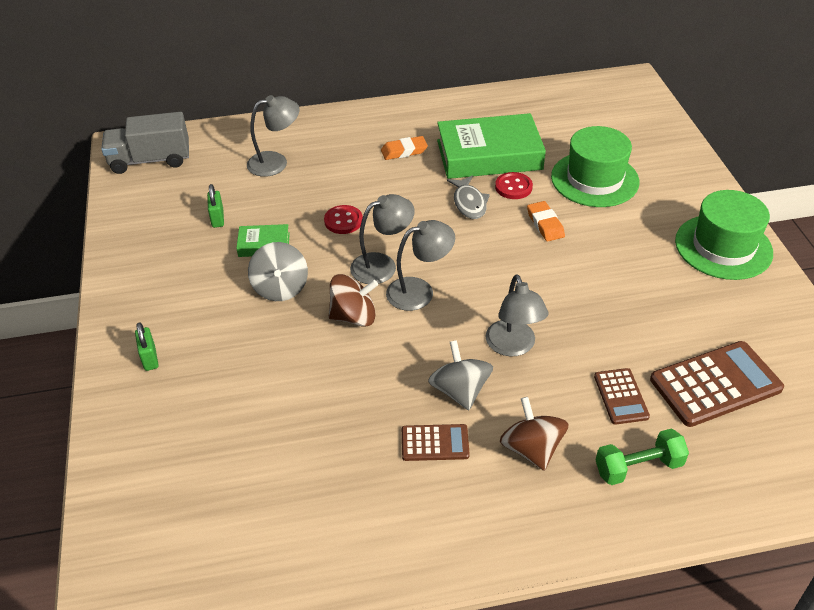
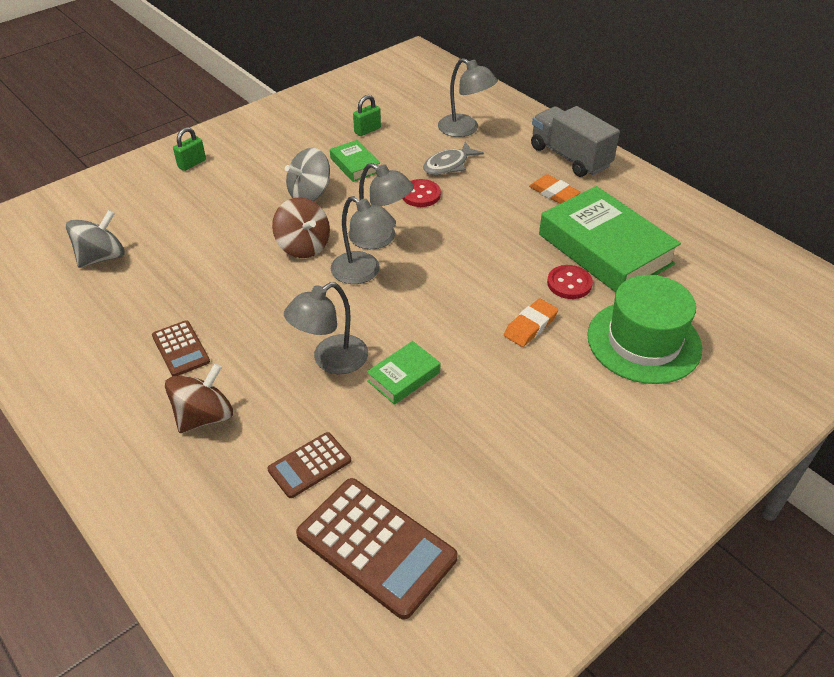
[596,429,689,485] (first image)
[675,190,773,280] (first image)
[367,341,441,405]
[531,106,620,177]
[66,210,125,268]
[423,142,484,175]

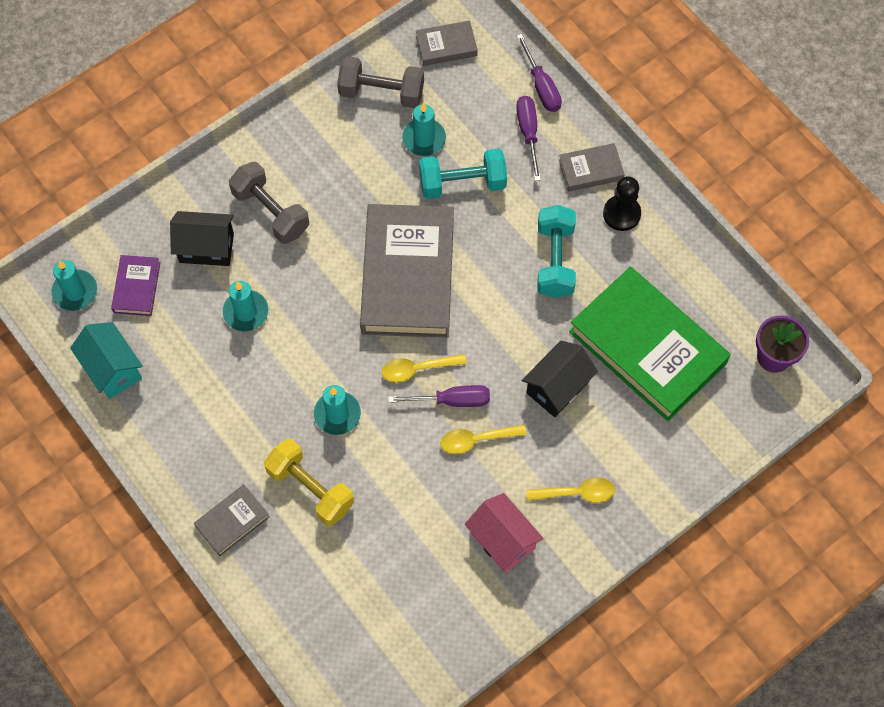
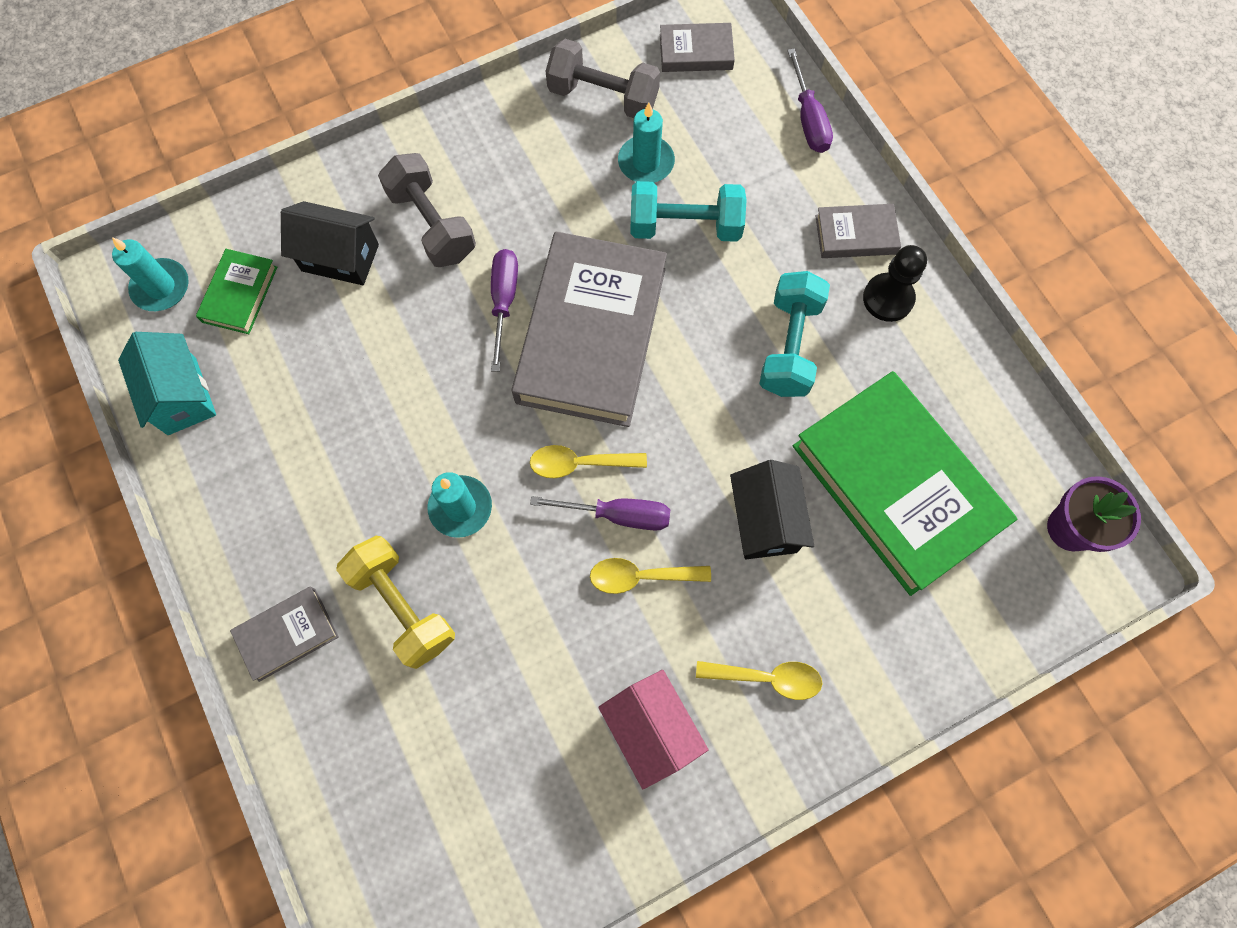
[223,281,269,331] (first image)
[491,249,518,372]
[196,249,277,334]
[730,460,814,559]

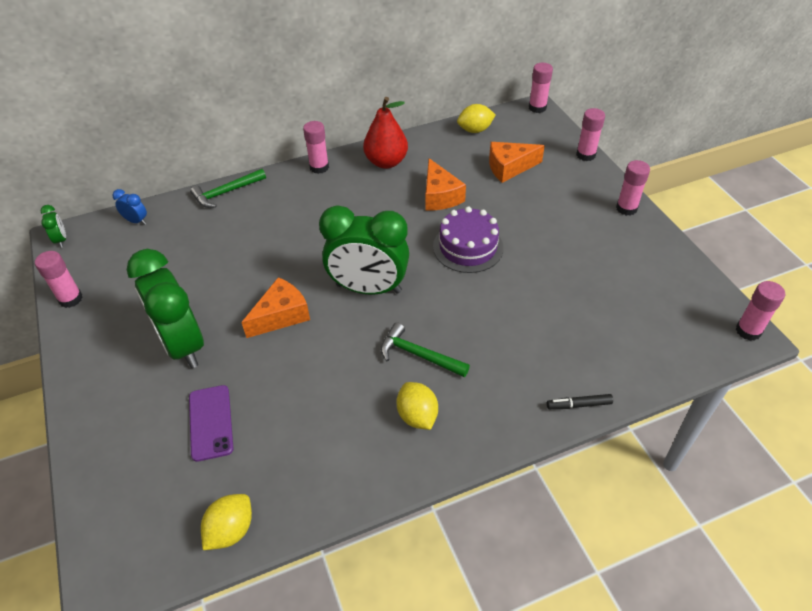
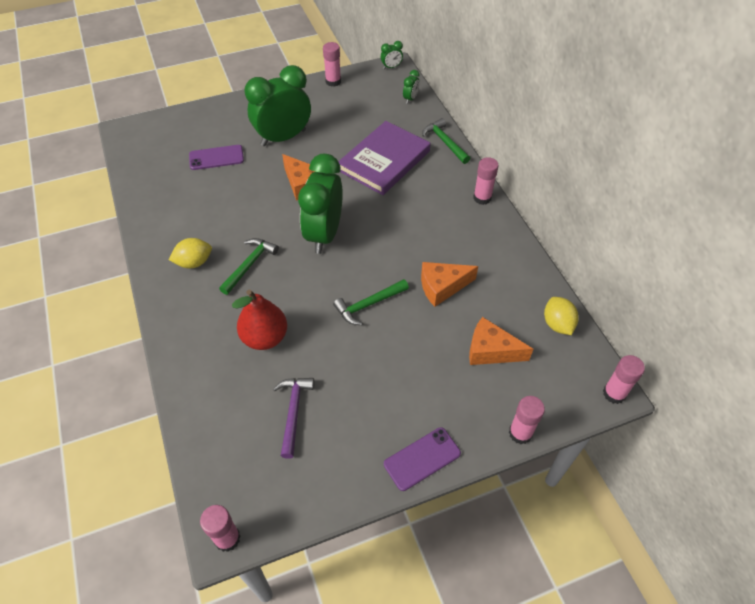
[201,494,252,550] (first image)
[547,394,613,409] (first image)
[273,378,314,459]
[338,121,430,195]
[232,290,287,350]
[333,279,409,325]
[384,427,461,491]
[403,70,420,104]
[469,317,533,365]

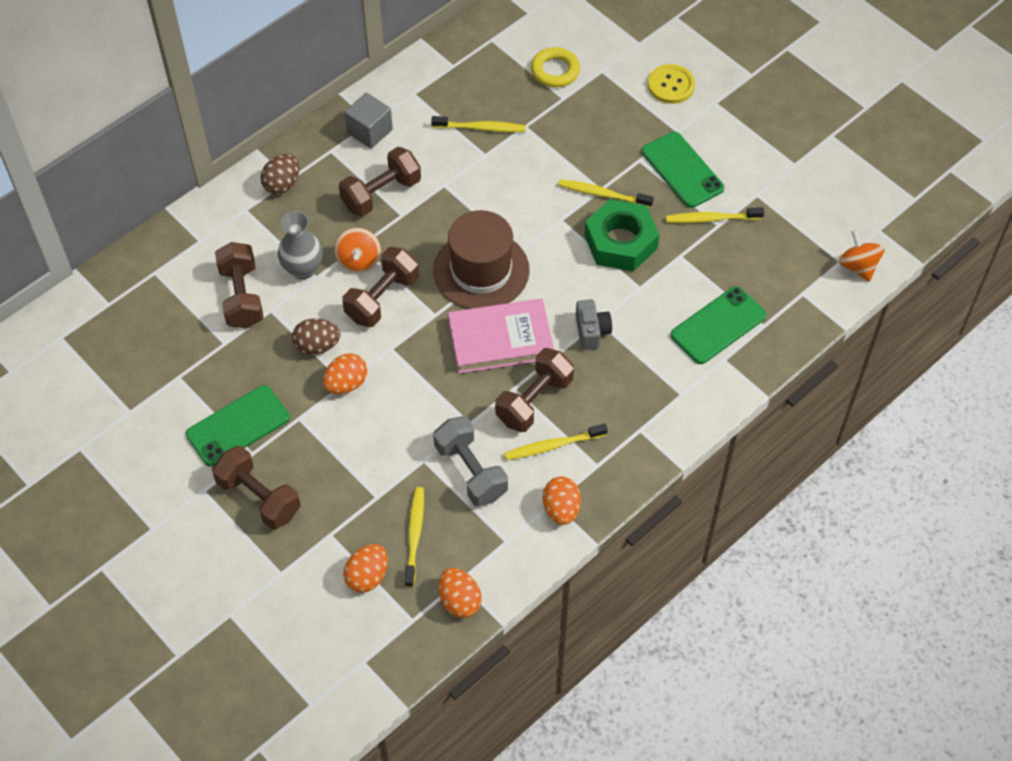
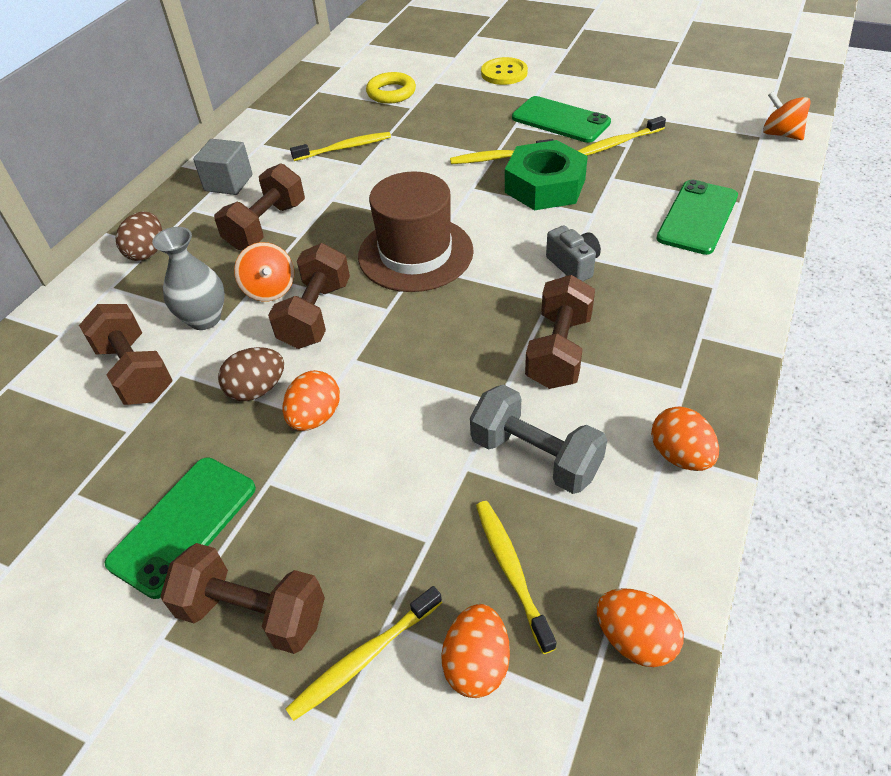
[448,298,554,374] (first image)
[286,586,442,721]

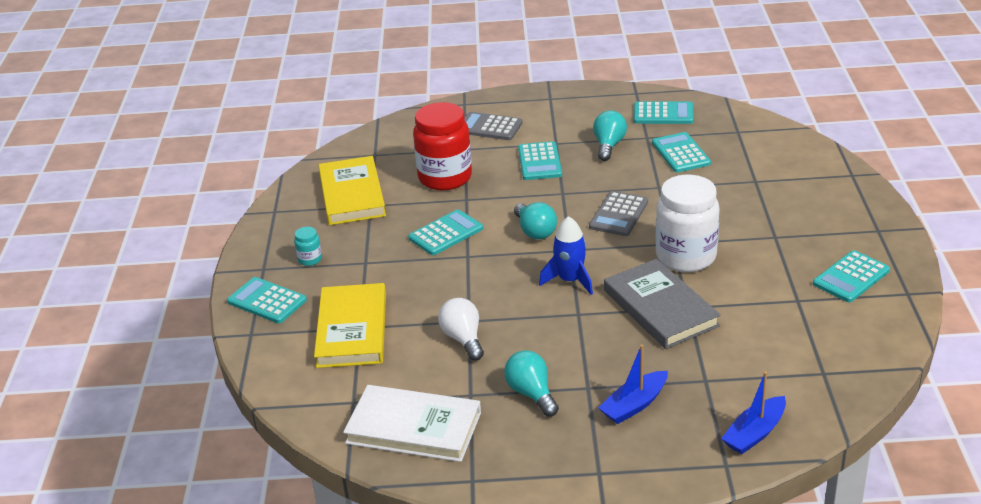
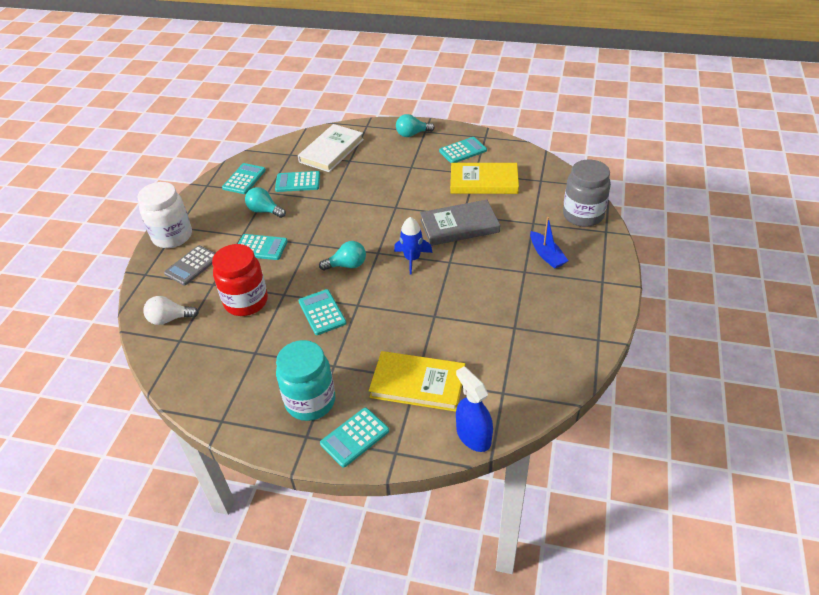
[589,191,648,236] (first image)
[456,366,493,452]
[450,163,519,194]
[298,124,364,172]
[143,296,199,325]
[396,114,435,137]
[137,182,192,248]
[563,159,611,227]
[439,137,487,163]
[276,340,335,421]

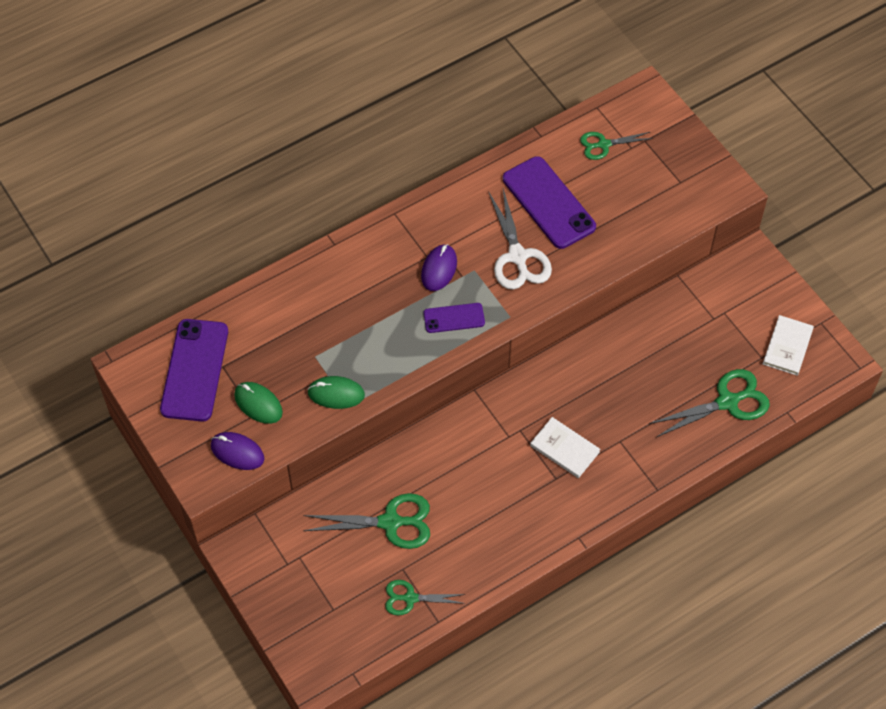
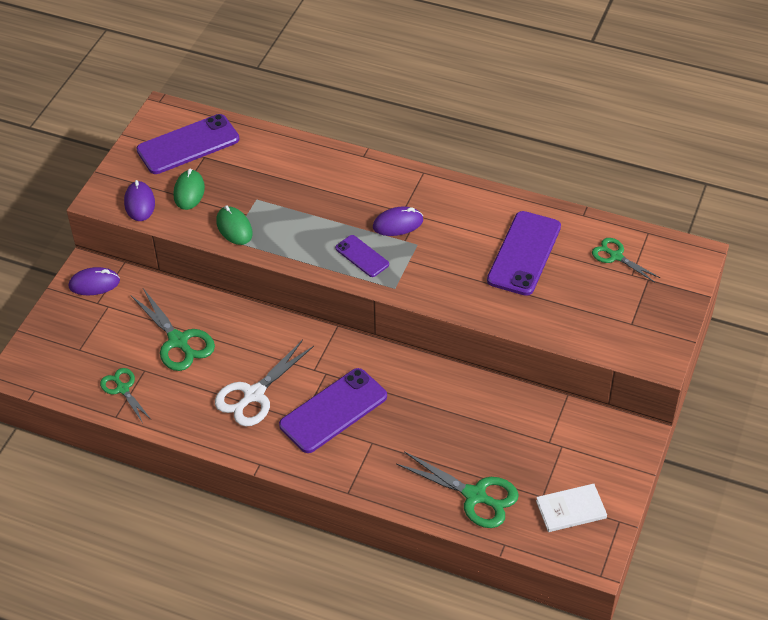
[69,267,120,295]
[215,340,314,427]
[279,368,387,453]

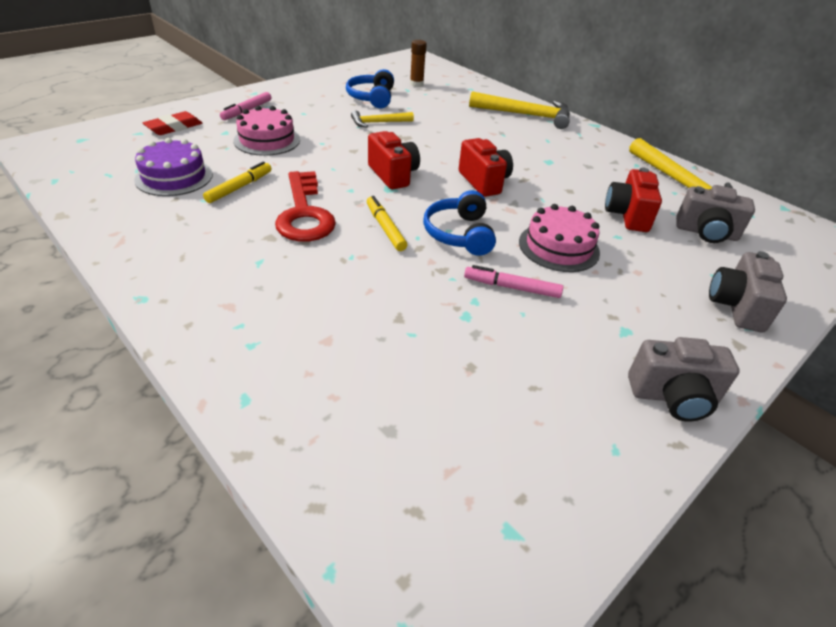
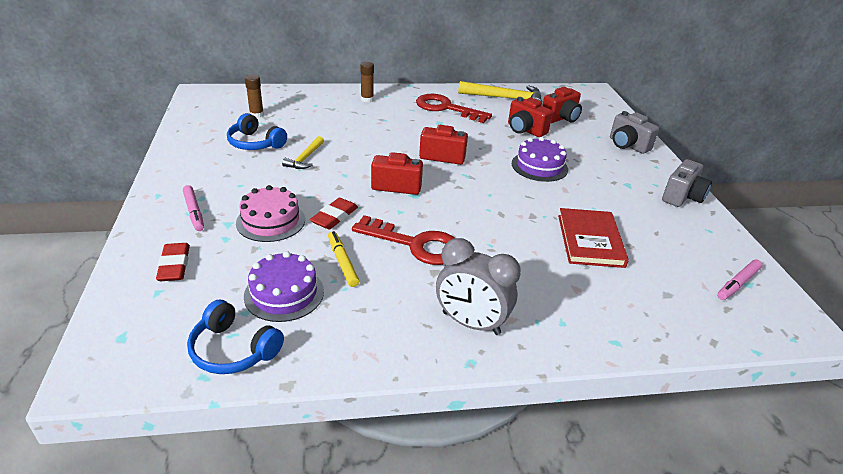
[367,196,407,251] (first image)
[310,198,358,230]
[416,94,492,123]
[436,238,521,335]
[558,208,629,268]
[187,300,284,374]
[717,260,762,300]
[360,62,374,103]
[512,137,568,182]
[542,87,582,123]

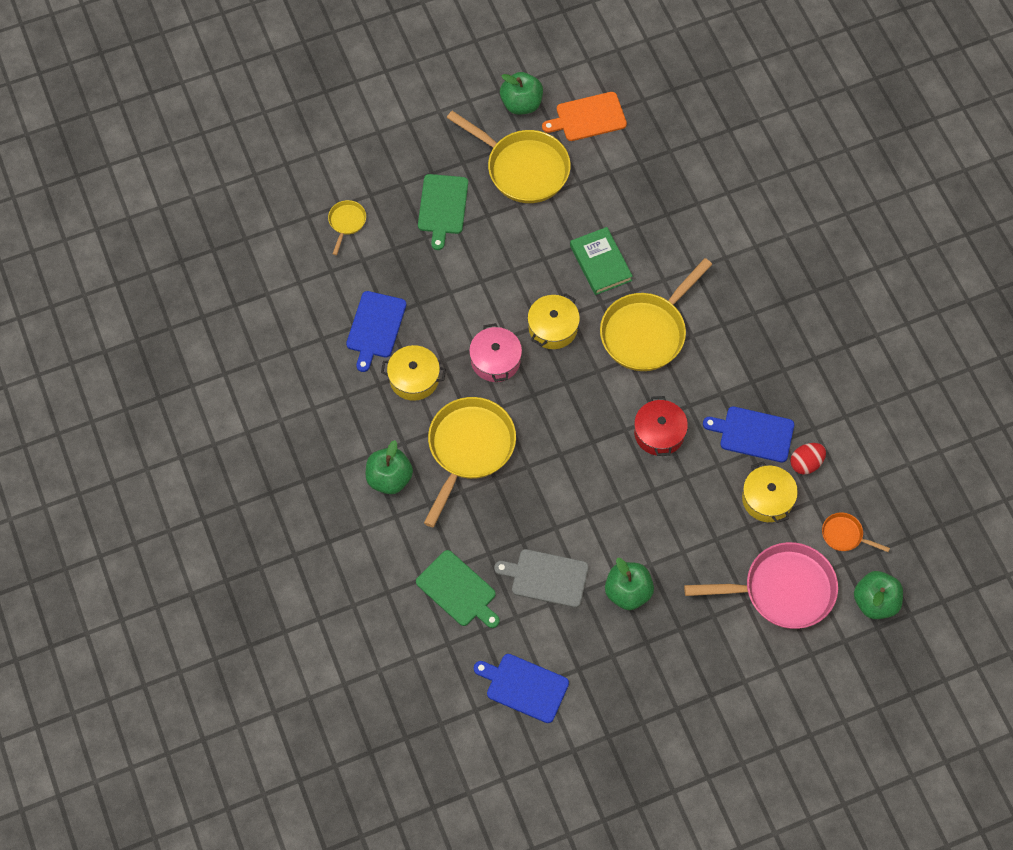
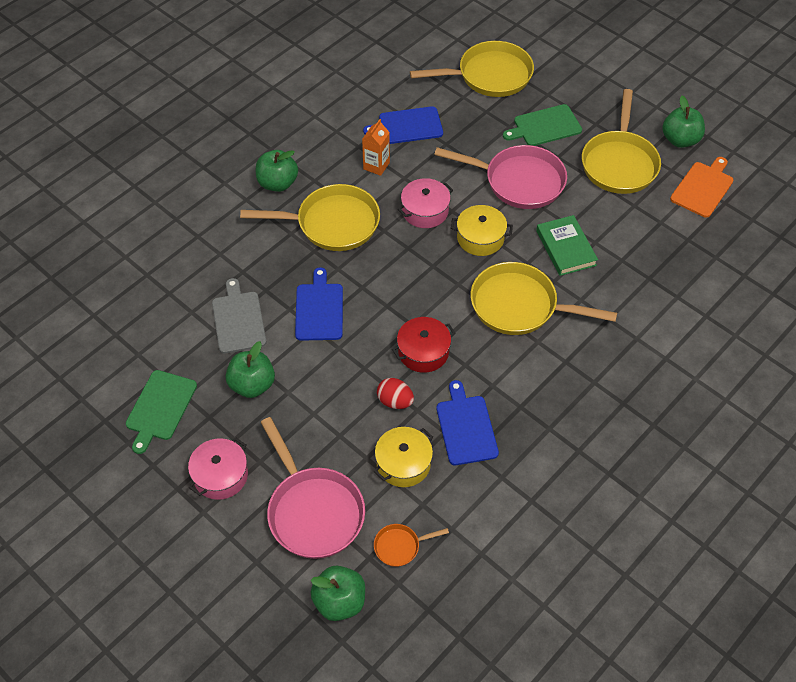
[188,438,248,500]
[434,145,567,209]
[126,370,197,454]
[295,267,343,341]
[377,378,414,409]
[362,119,390,176]
[670,157,733,218]
[536,215,598,276]
[374,524,449,567]
[410,41,534,97]

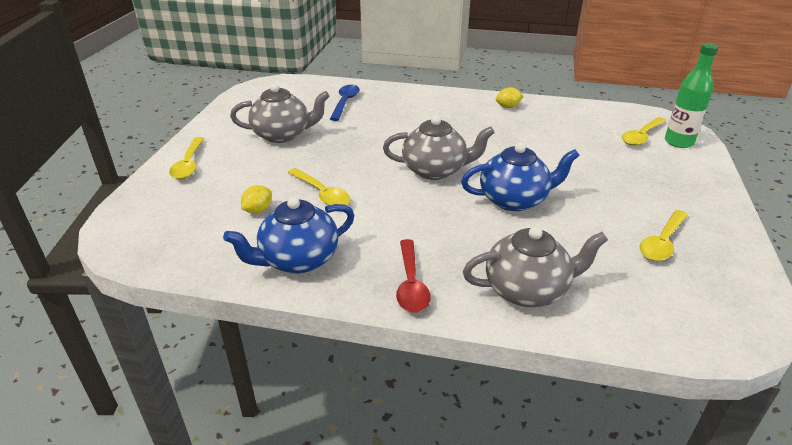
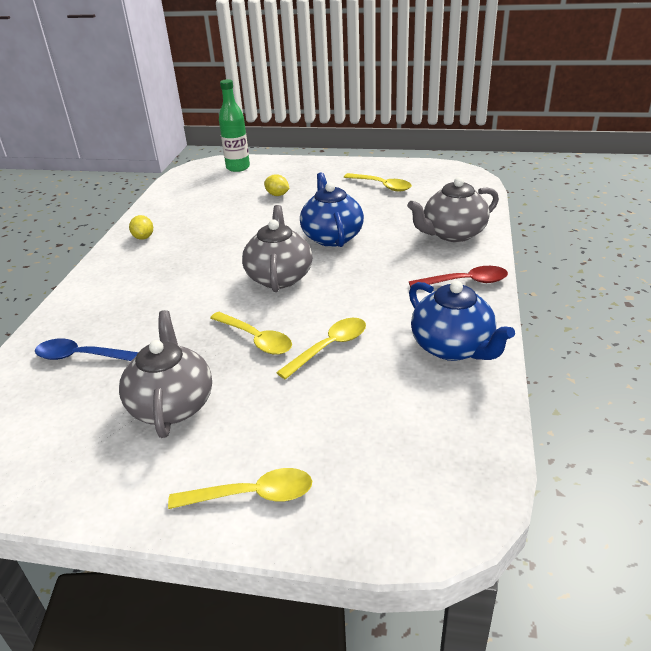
[264,174,290,196]
[210,312,292,355]
[407,177,499,242]

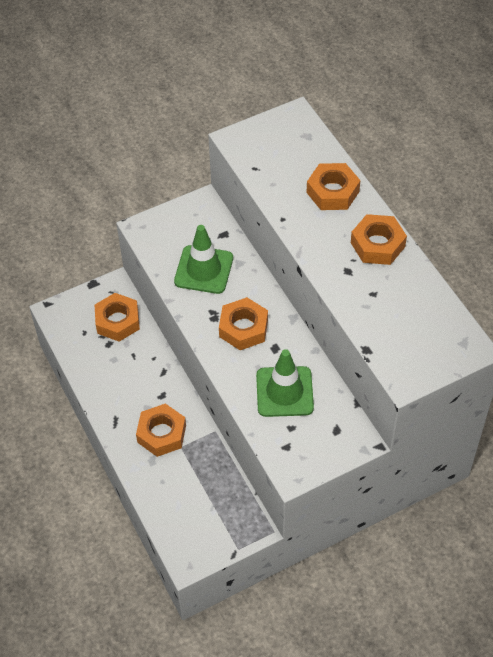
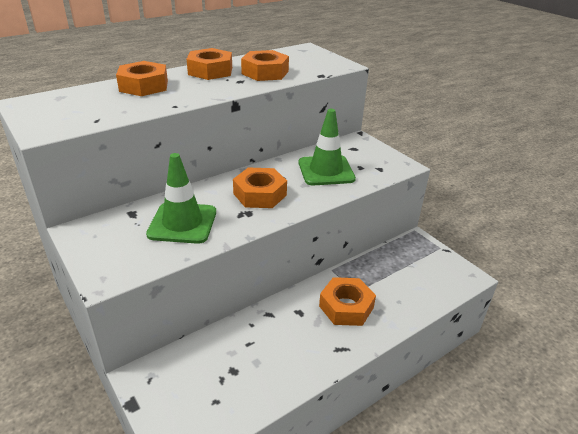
[241,50,289,81]

